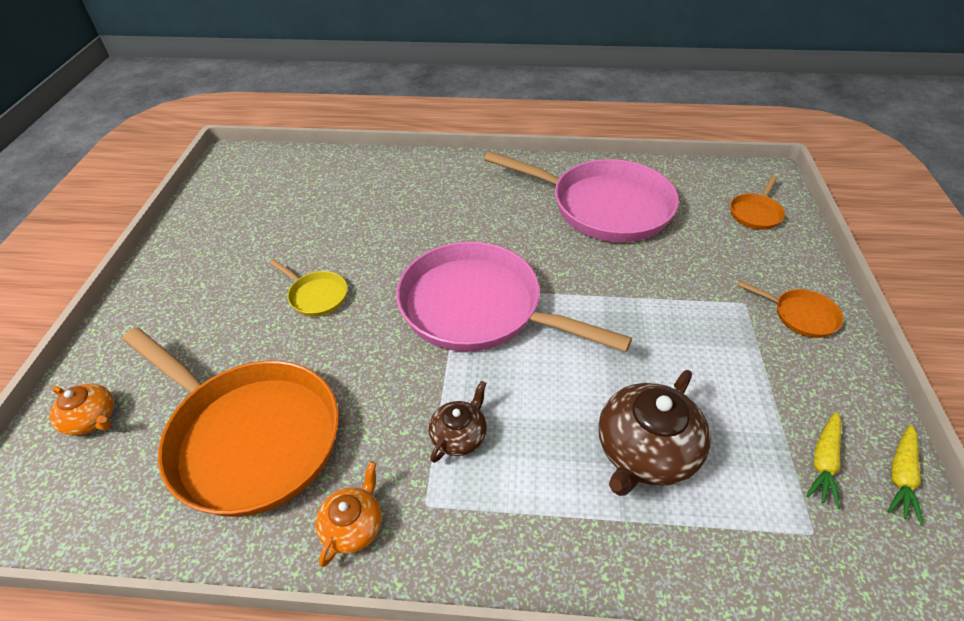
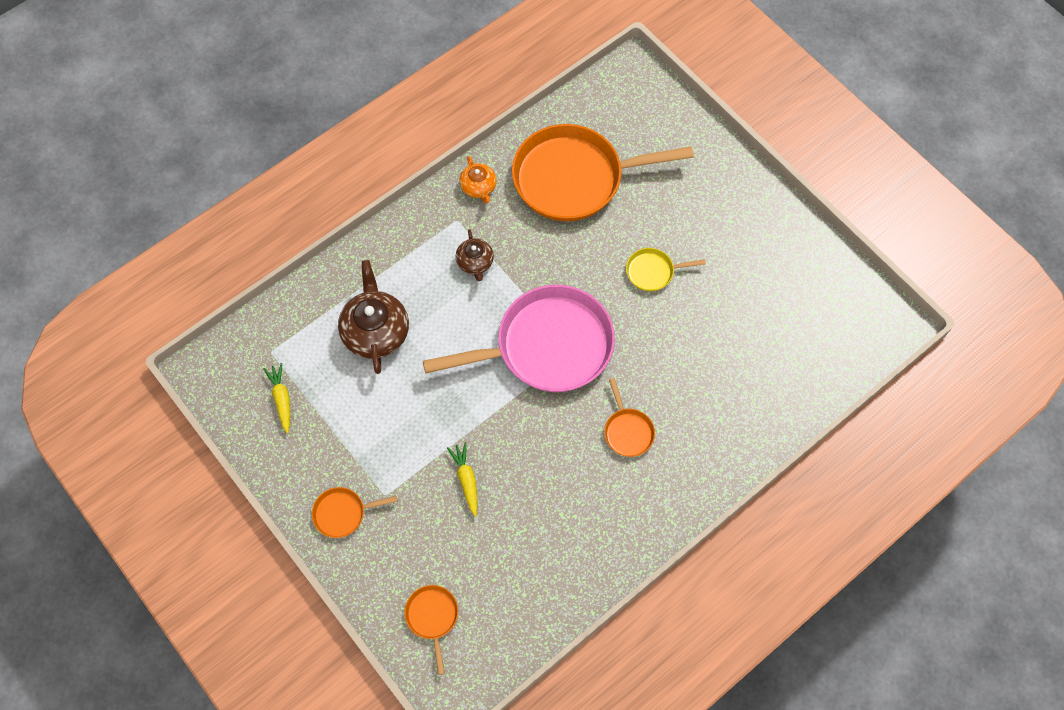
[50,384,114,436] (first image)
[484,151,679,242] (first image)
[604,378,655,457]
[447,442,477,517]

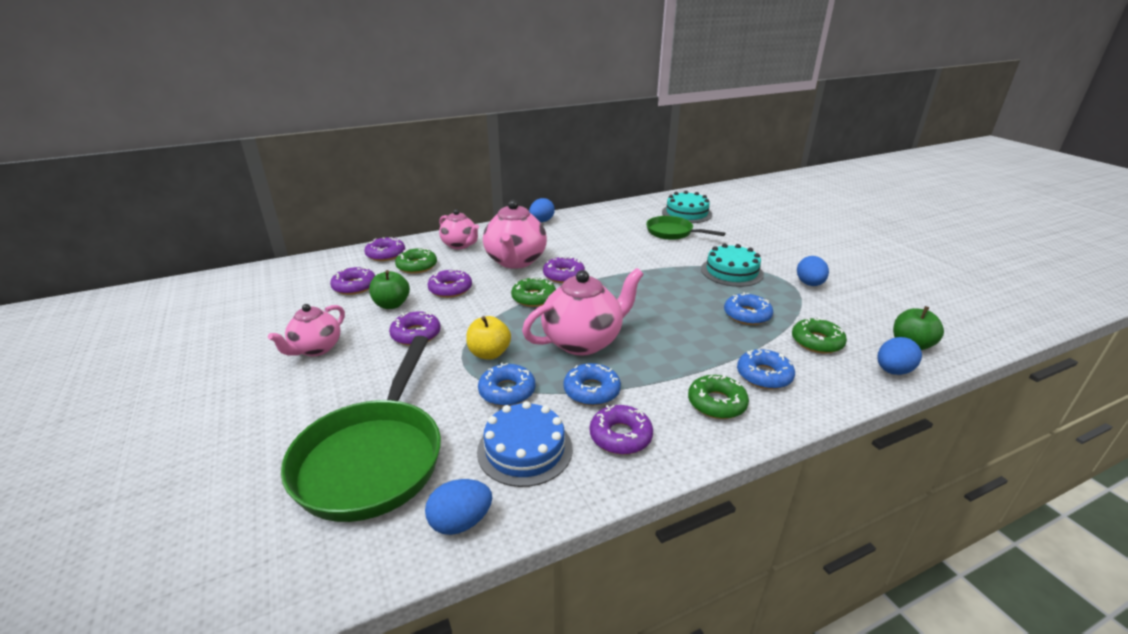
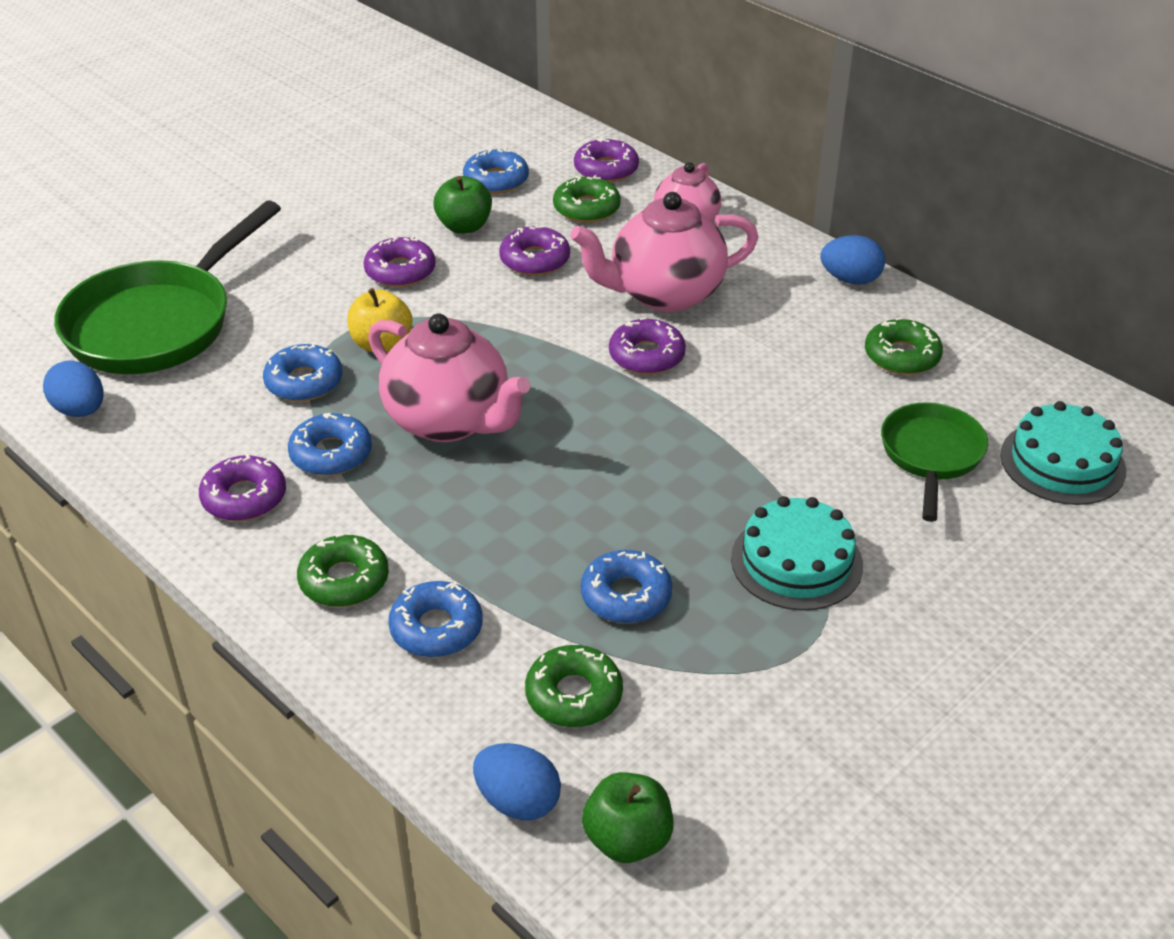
[268,304,345,356] (first image)
[477,401,573,487] (first image)
[797,256,829,286] (first image)
[865,317,943,375]
[463,148,529,194]
[54,200,281,374]

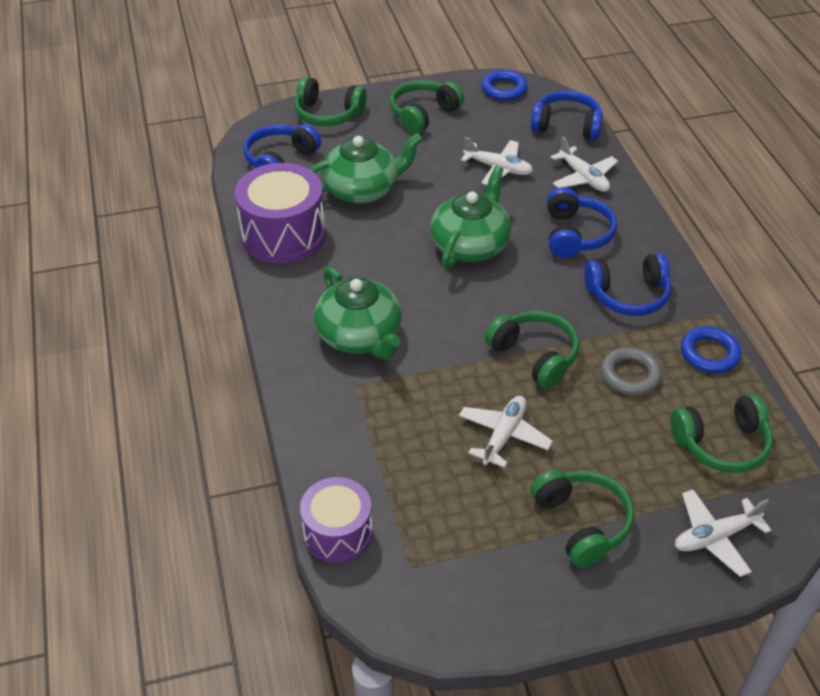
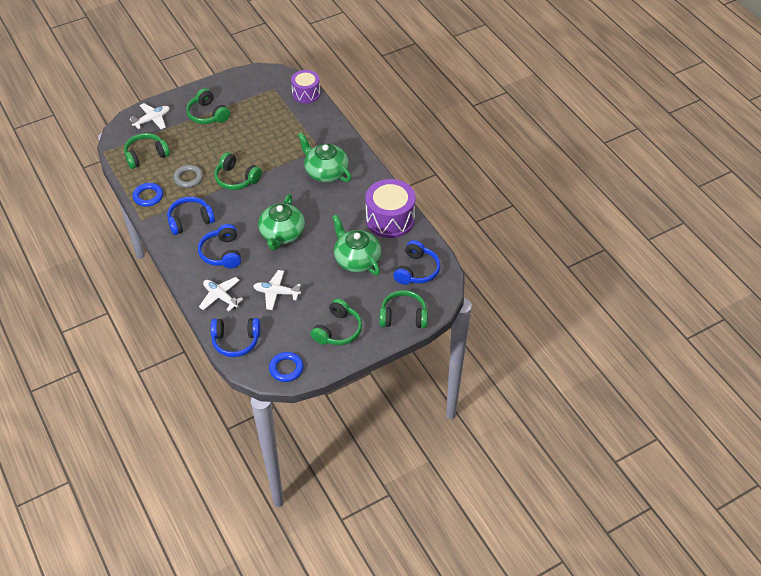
[459,396,553,468] (first image)
[332,214,381,276]

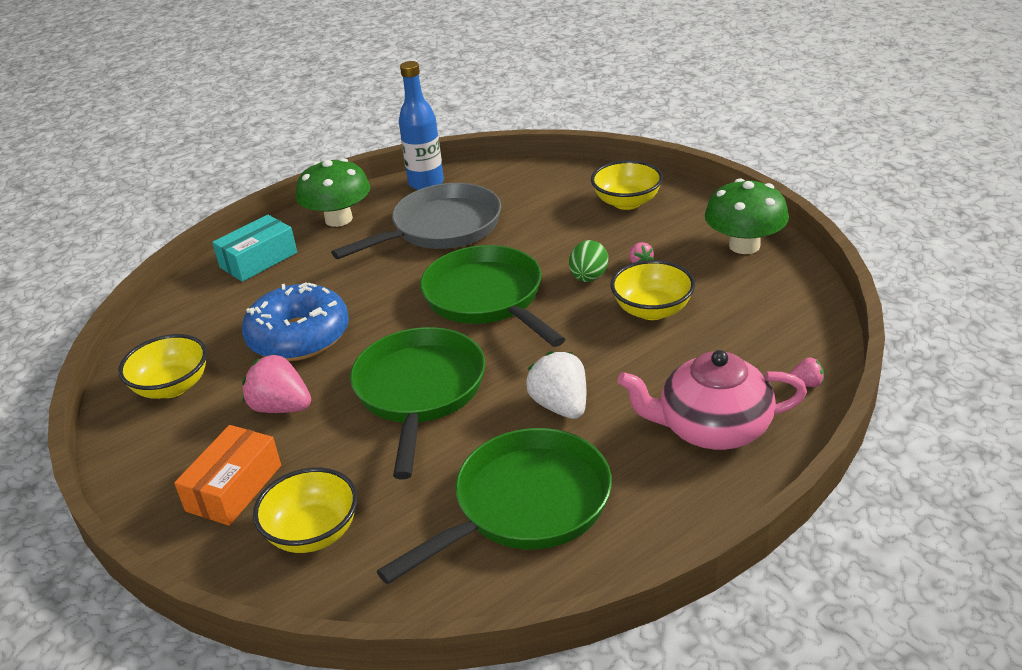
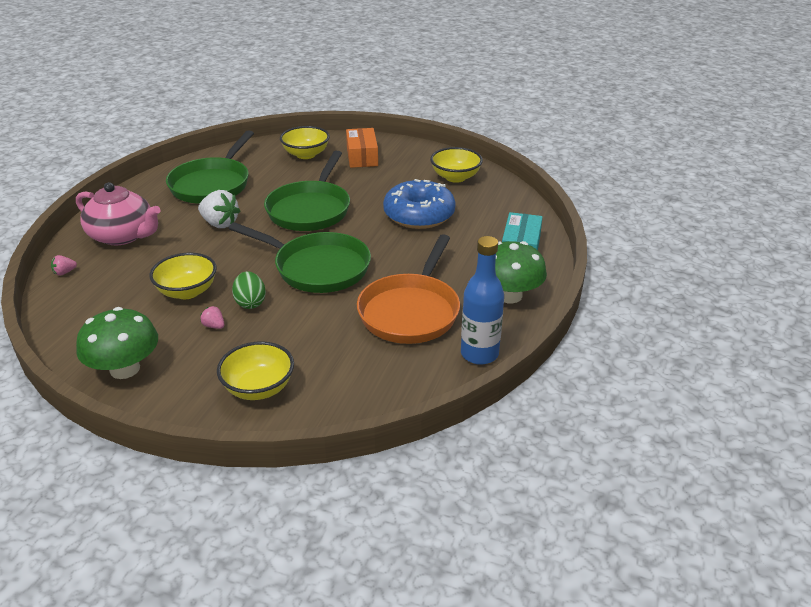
[242,354,311,413] (first image)
[357,234,460,344]
[264,151,350,231]
[76,182,161,245]

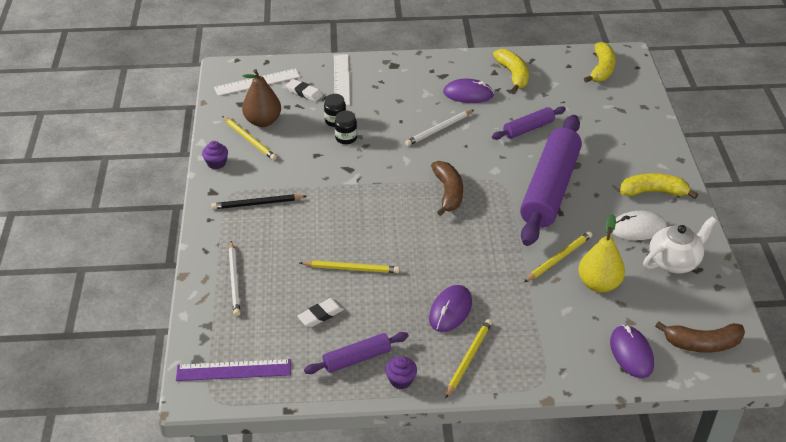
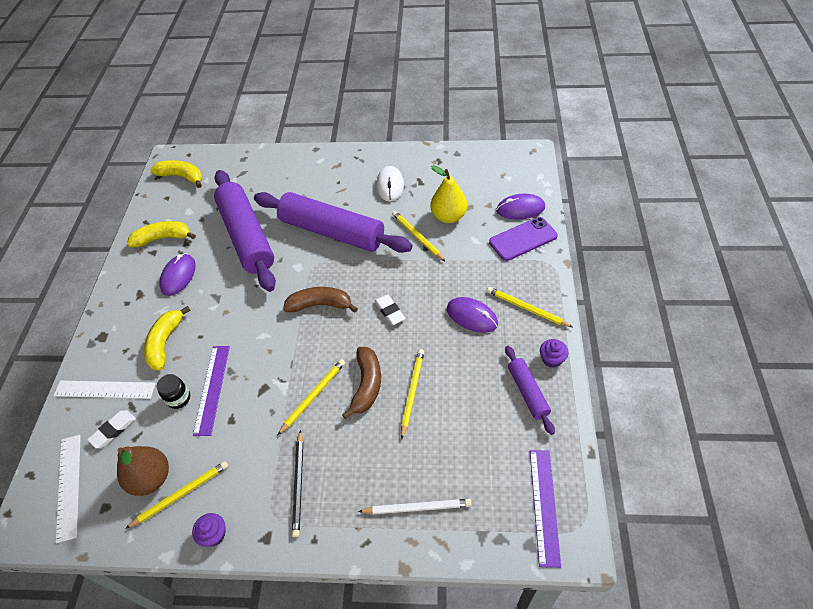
[405,110,474,146] (first image)
[643,217,717,273] (first image)
[278,359,345,435]
[489,217,558,261]
[375,294,406,325]
[144,306,191,371]
[342,347,381,419]
[193,346,230,436]
[214,170,276,292]

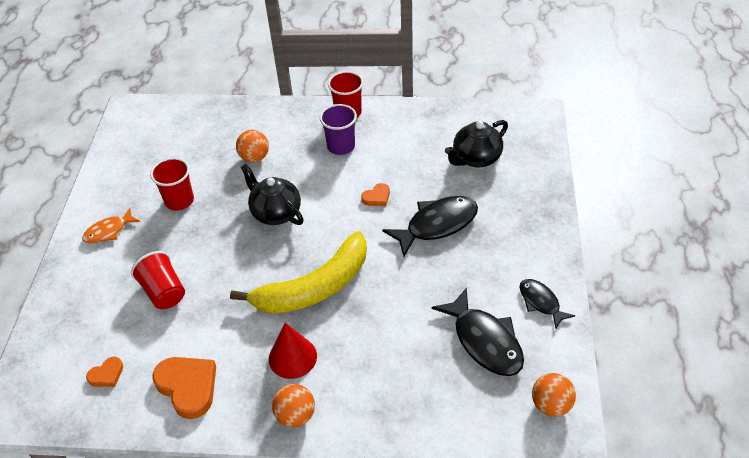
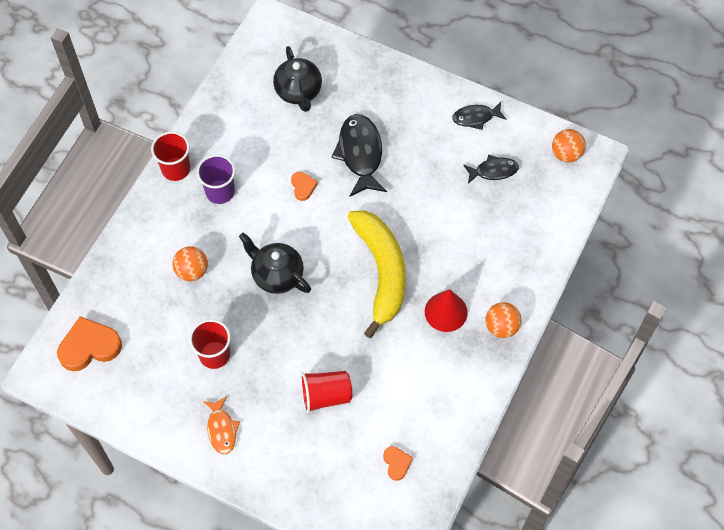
[57,316,122,371]
[239,232,311,294]
[463,154,519,184]

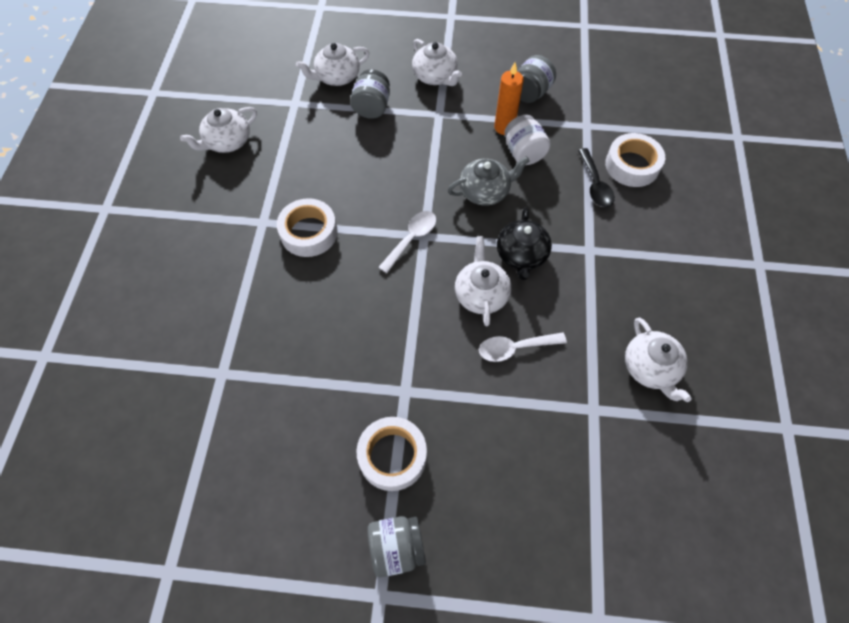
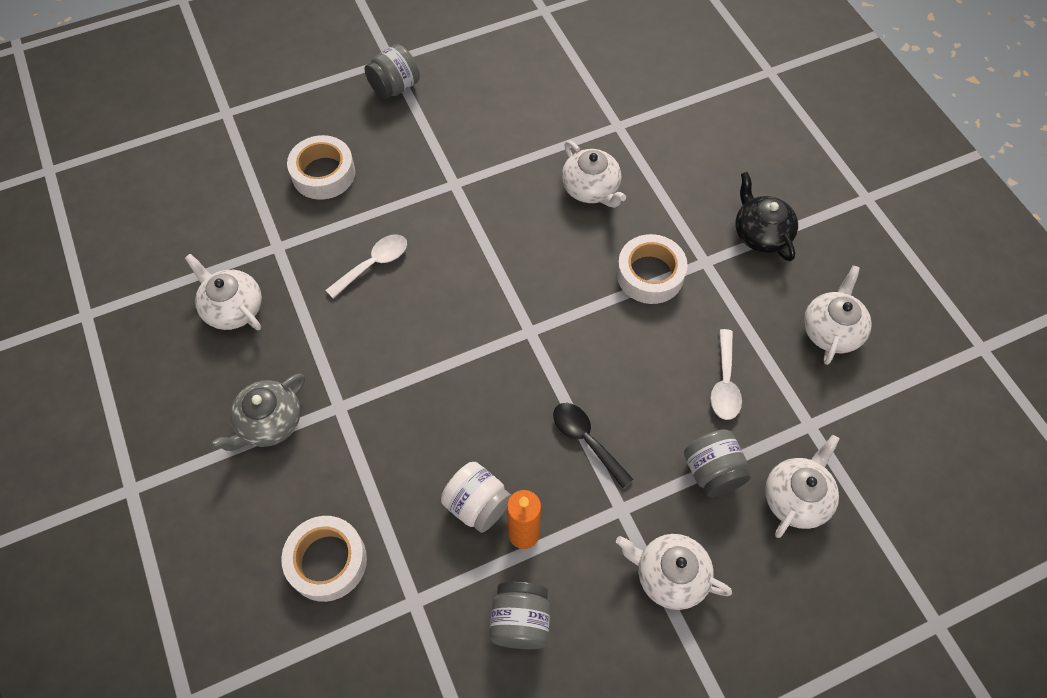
[287,135,355,200]
[710,329,742,420]
[210,373,305,451]
[562,141,626,208]
[735,172,798,261]
[553,403,633,488]

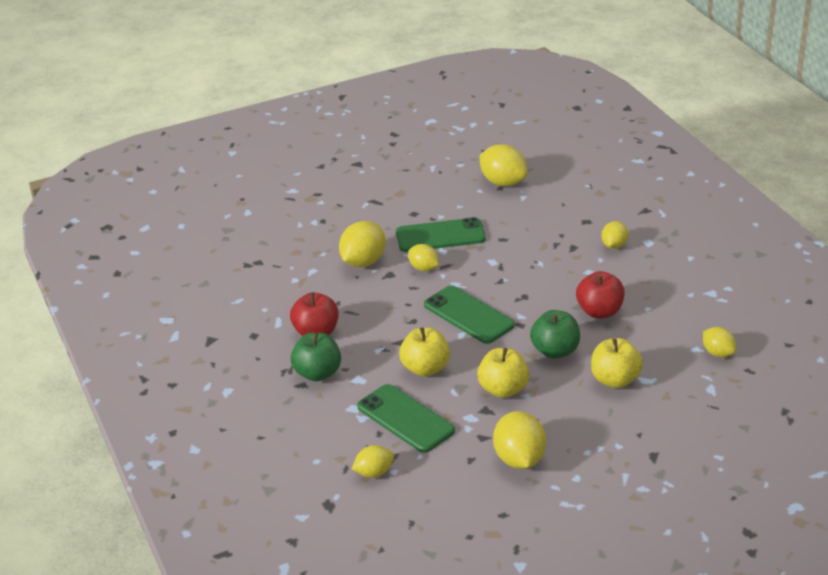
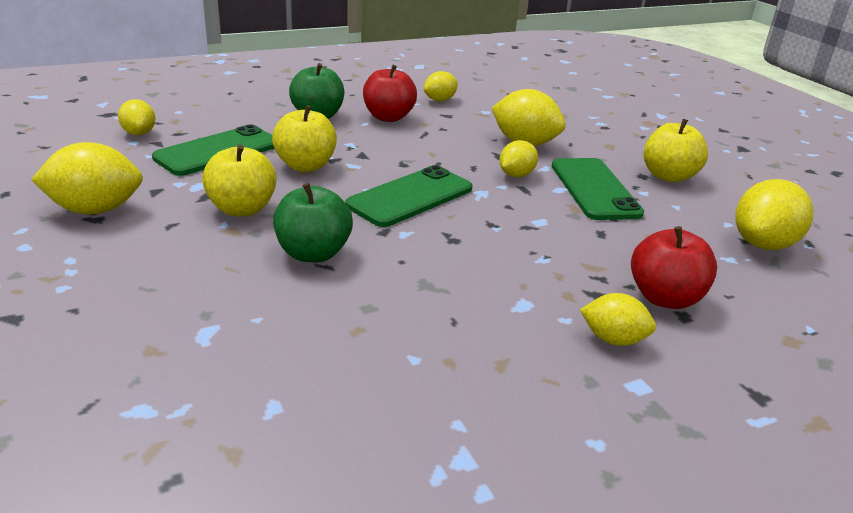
[631,226,717,309]
[644,119,708,182]
[424,71,458,102]

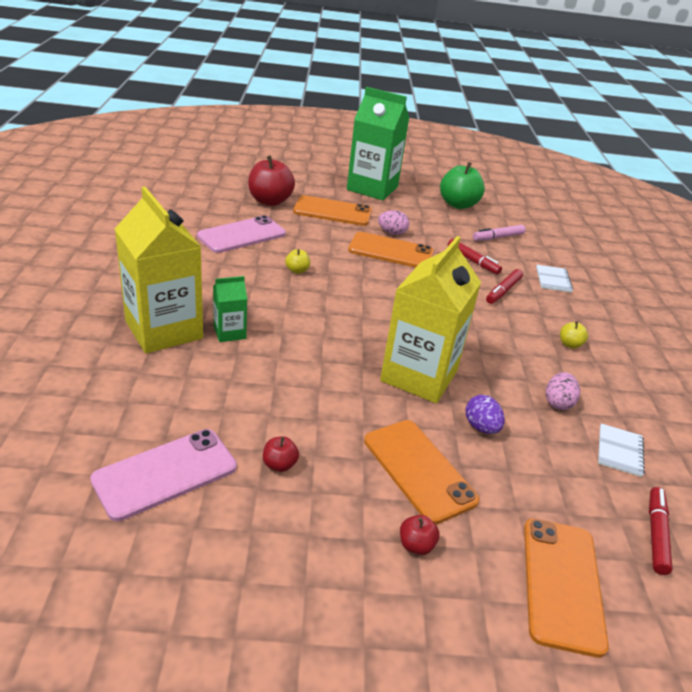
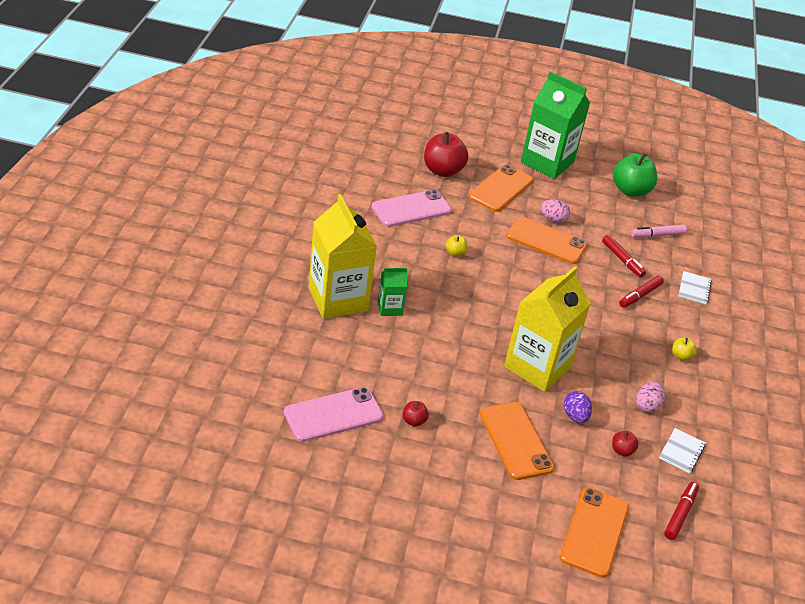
[612,431,639,457]
[468,165,533,212]

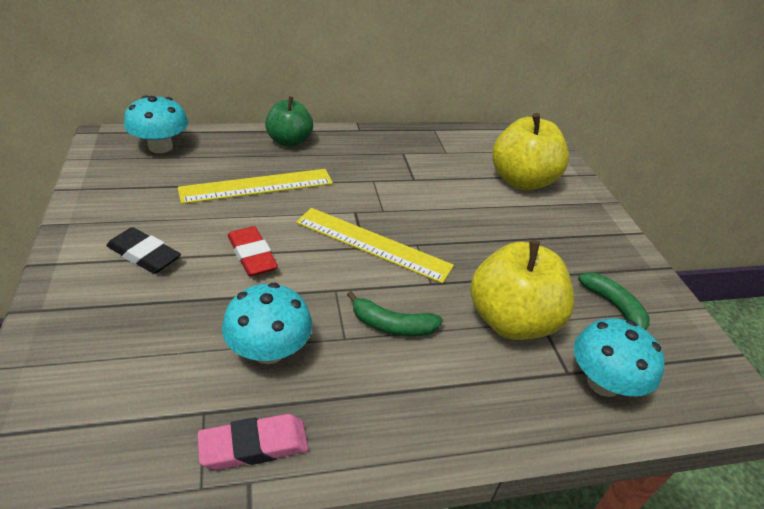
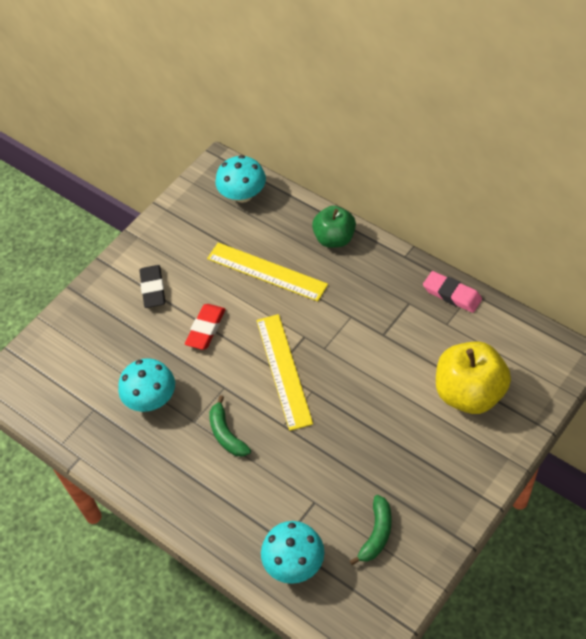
[470,240,574,340] (first image)
[423,271,482,313]

